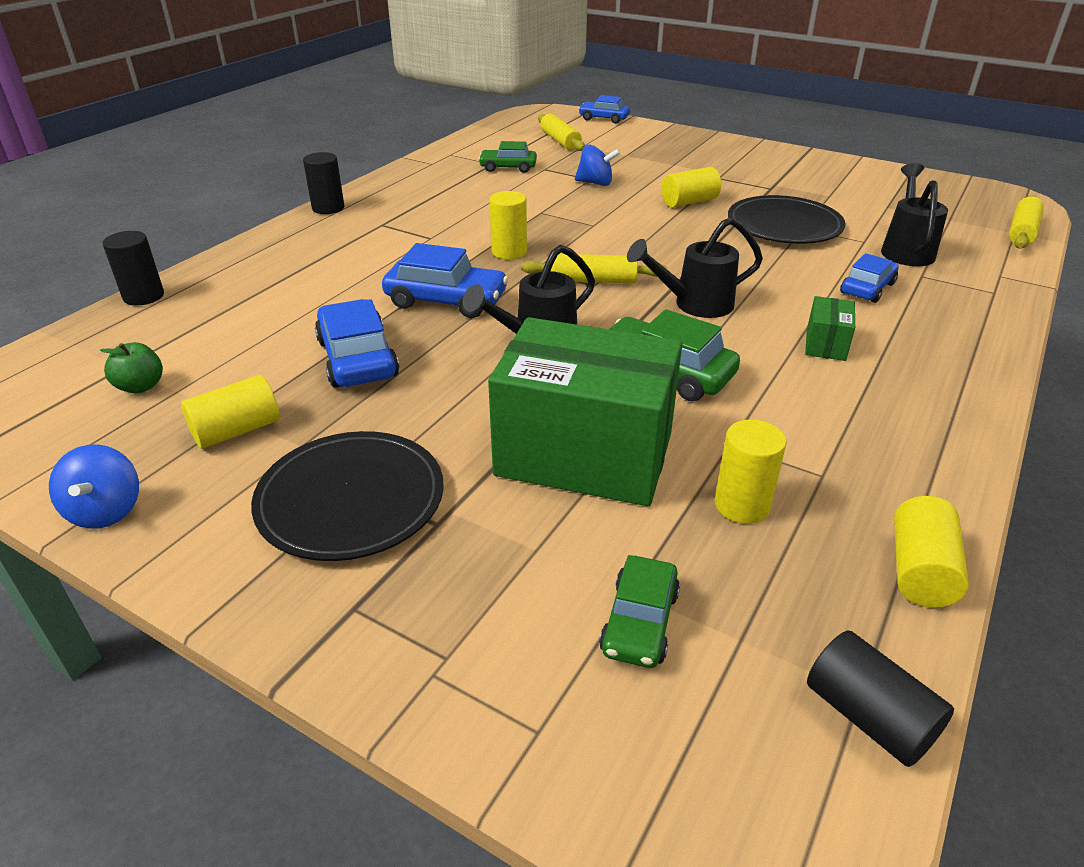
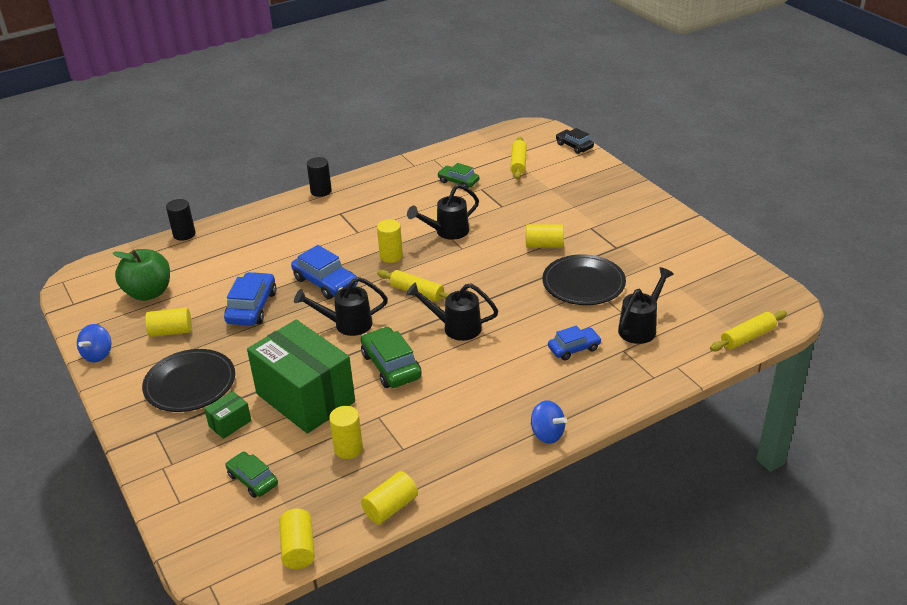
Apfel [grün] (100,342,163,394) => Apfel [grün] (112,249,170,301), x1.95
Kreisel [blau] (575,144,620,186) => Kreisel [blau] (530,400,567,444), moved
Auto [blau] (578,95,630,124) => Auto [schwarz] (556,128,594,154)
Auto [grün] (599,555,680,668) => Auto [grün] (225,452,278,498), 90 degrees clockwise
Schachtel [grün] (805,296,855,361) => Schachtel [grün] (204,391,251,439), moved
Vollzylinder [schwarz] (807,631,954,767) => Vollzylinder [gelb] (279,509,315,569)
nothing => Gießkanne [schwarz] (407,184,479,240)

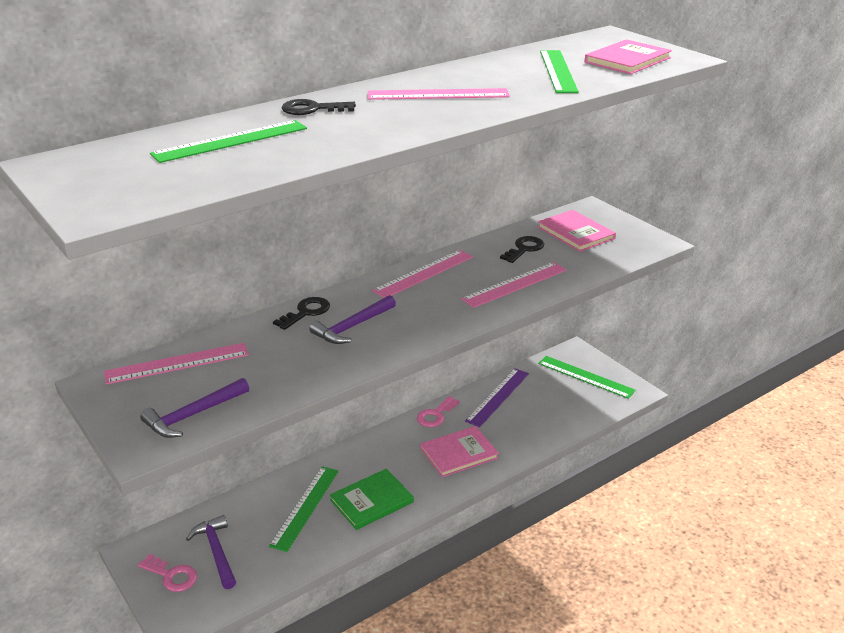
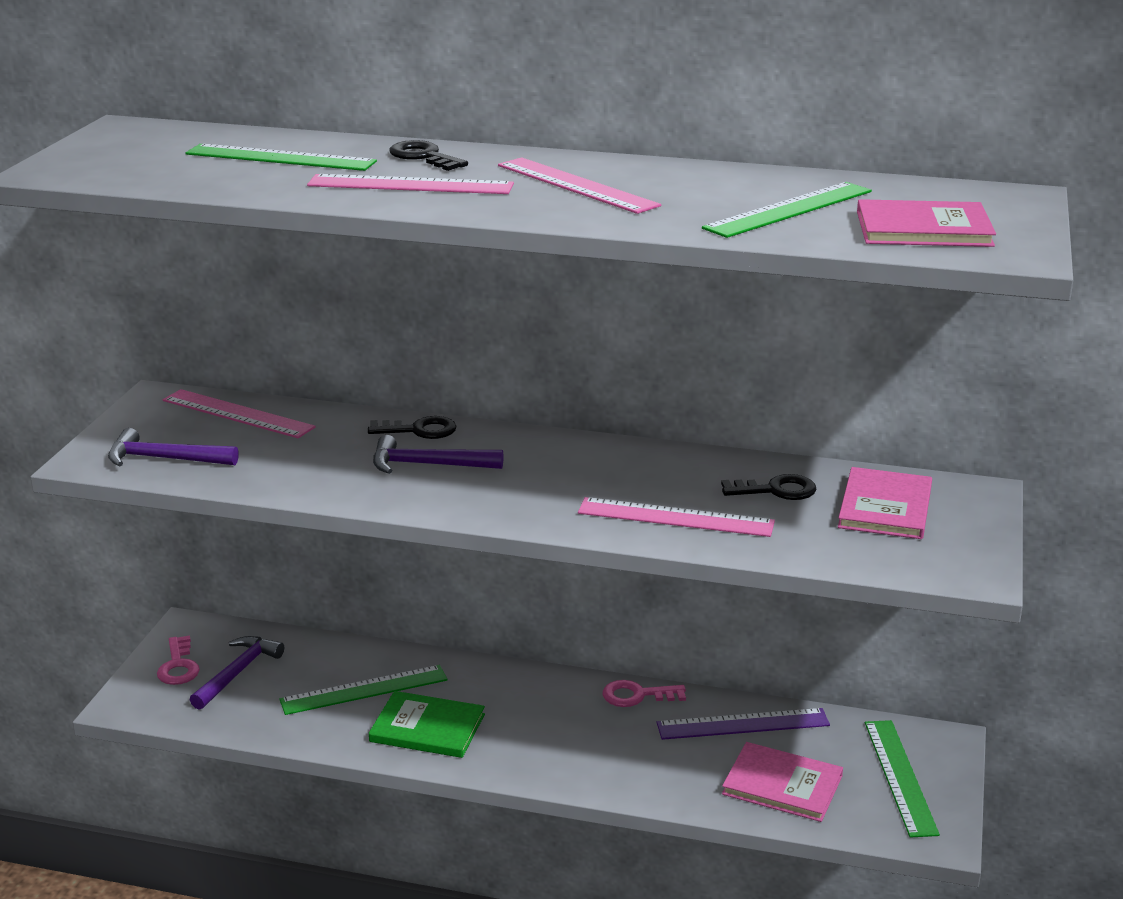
Lineal [rosa] (372,250,473,298) => Lineal [rosa] (307,174,514,194), moved
Buch [rosa] (421,426,499,477) => Buch [rosa] (722,742,843,822), moved

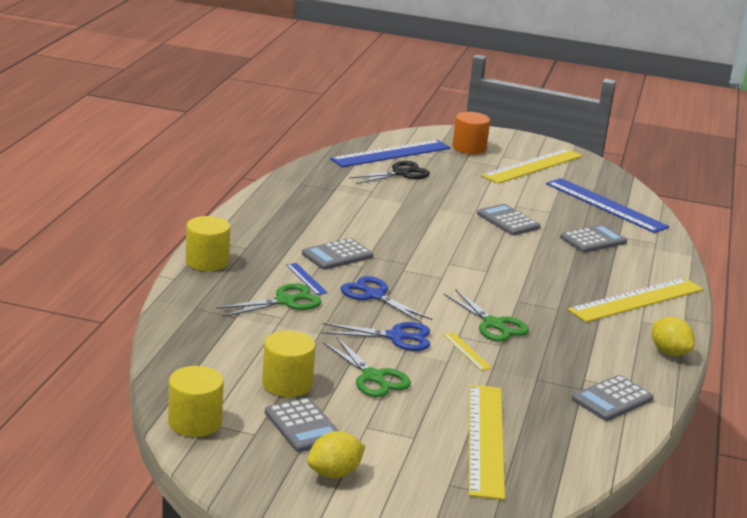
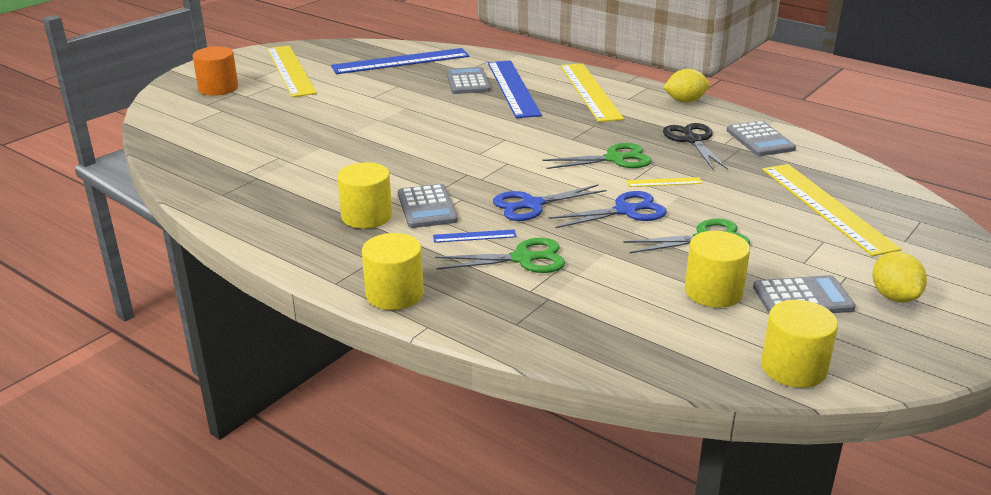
Schere [grün] (216,283,321,317) => Schere [grün] (435,238,565,273), 90 degrees clockwise
Schere [blau] (321,322,430,351) => Schere [blau] (548,191,667,228), 45 degrees clockwise
Lineal [blau] (330,140,451,167) => Lineal [blau] (488,61,542,118), moved
Schere [schwarz] (349,161,430,184) => Schere [schwarz] (663,123,728,170), moved
Lineal [gelb] (469,384,505,500) => Lineal [gelb] (763,164,901,256), 45 degrees clockwise
Taschenrechner [grau] (477,204,541,236) => nothing
nothing => Vollzylinder [gelb] (337,162,392,229)

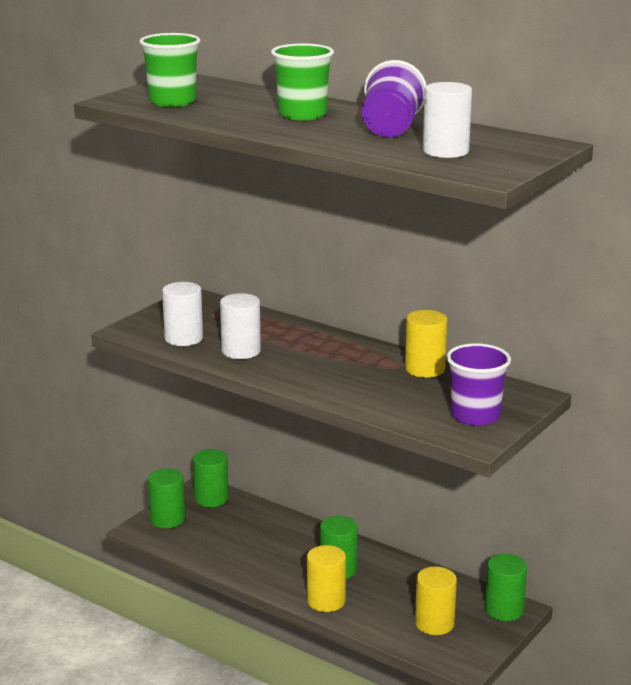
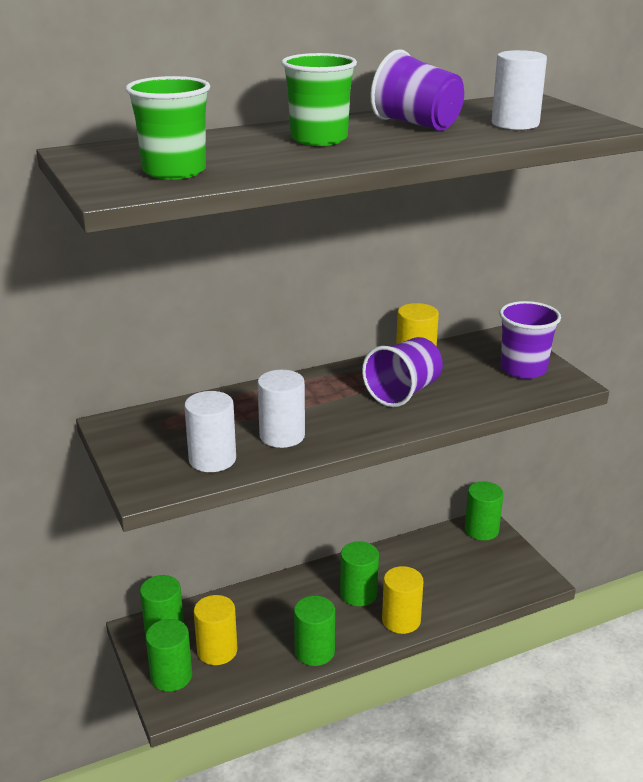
Vollzylinder [gelb] (415,567,457,635) => Vollzylinder [gelb] (194,595,237,665), moved
nothing => Vollzylinder [grün] (294,596,335,666)
nothing => Becher [lila] (362,337,443,407)

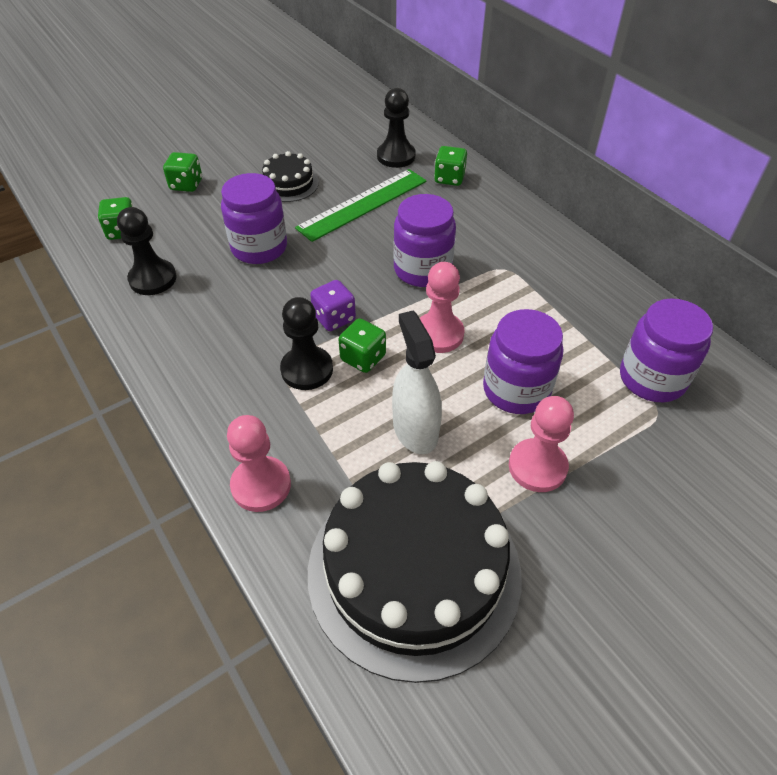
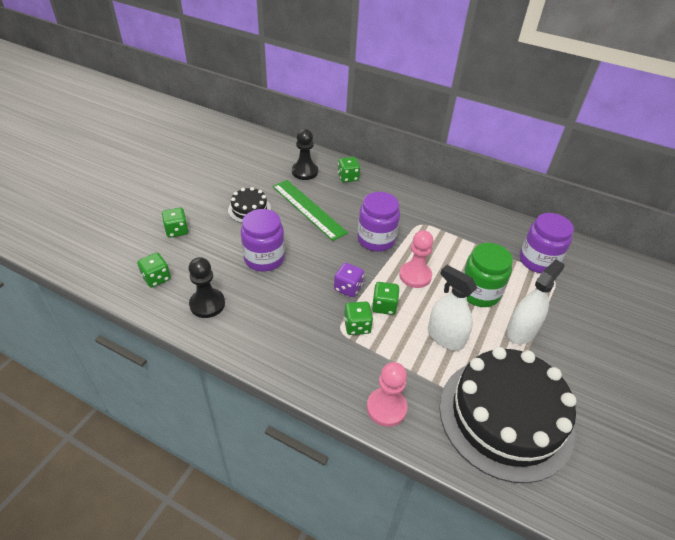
Bauer [schwarz] (280,297,333,390) => Spielwürfel [grün] (344,302,373,335)
Lineal [grün] (295,169,427,242) => Lineal [grün] (273,180,348,241), 60 degrees counterclockwise
Einmachglas [lila] (483,309,563,414) => Einmachglas [grün] (463,243,513,307)
Bauer [rosa] (509,396,574,492) => Sprühflasche [weiß] (506,259,565,344)

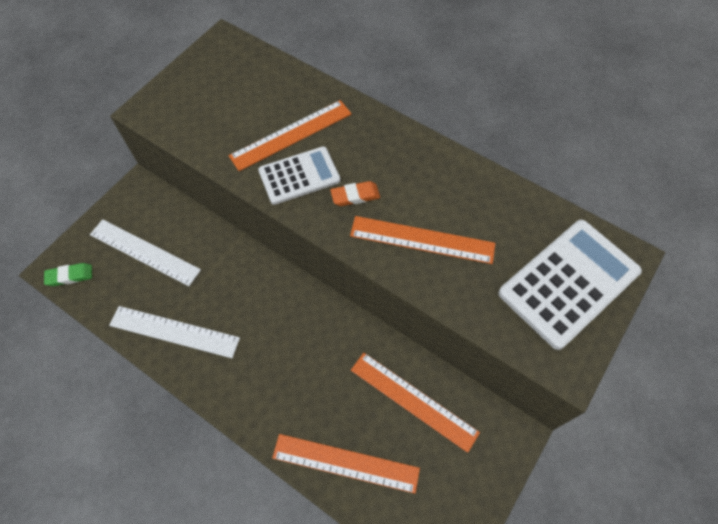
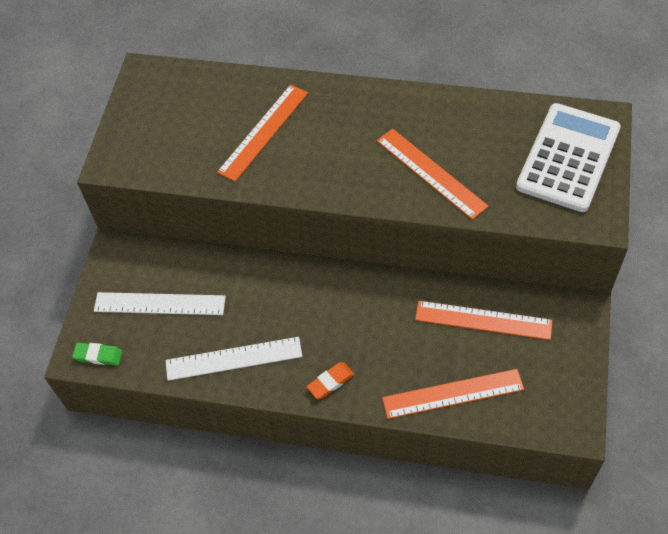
Radiergummi [grün] (44,263,92,286) => Radiergummi [grün] (72,342,123,365), 45 degrees clockwise
Taschenrechner [weiß] (258,146,341,205) => nothing
Radiergummi [orange] (330,181,380,206) => Radiergummi [orange] (307,362,354,399), moved
Lineal [orange] (350,216,495,264) => Lineal [orange] (377,129,489,220), 60 degrees clockwise

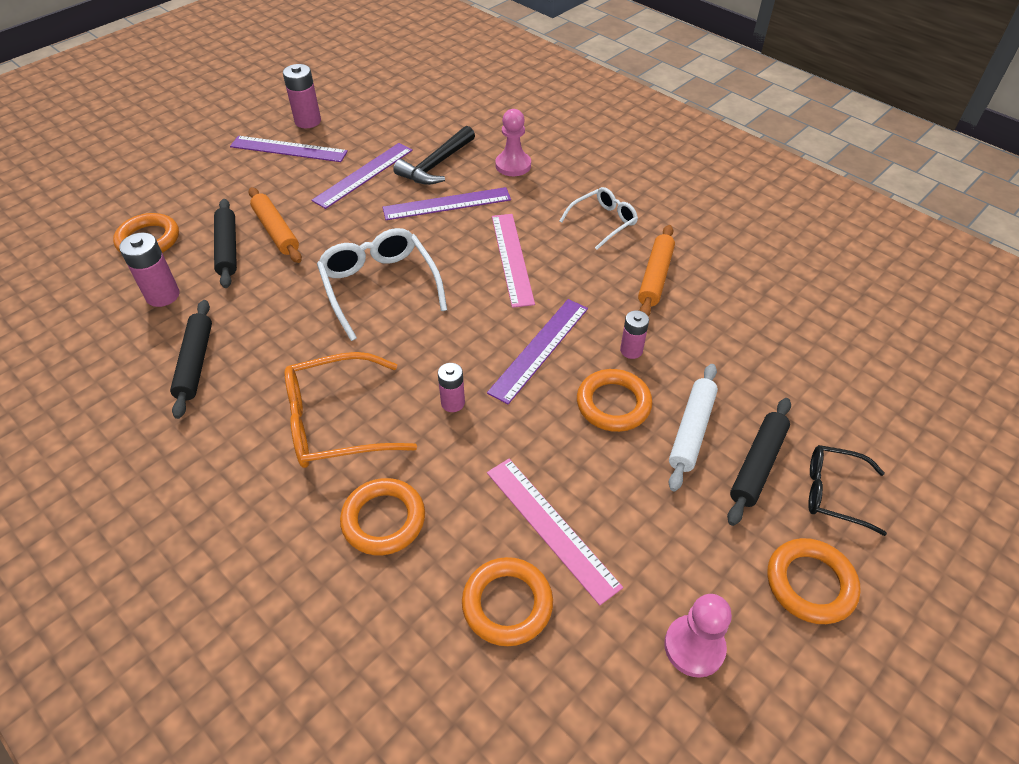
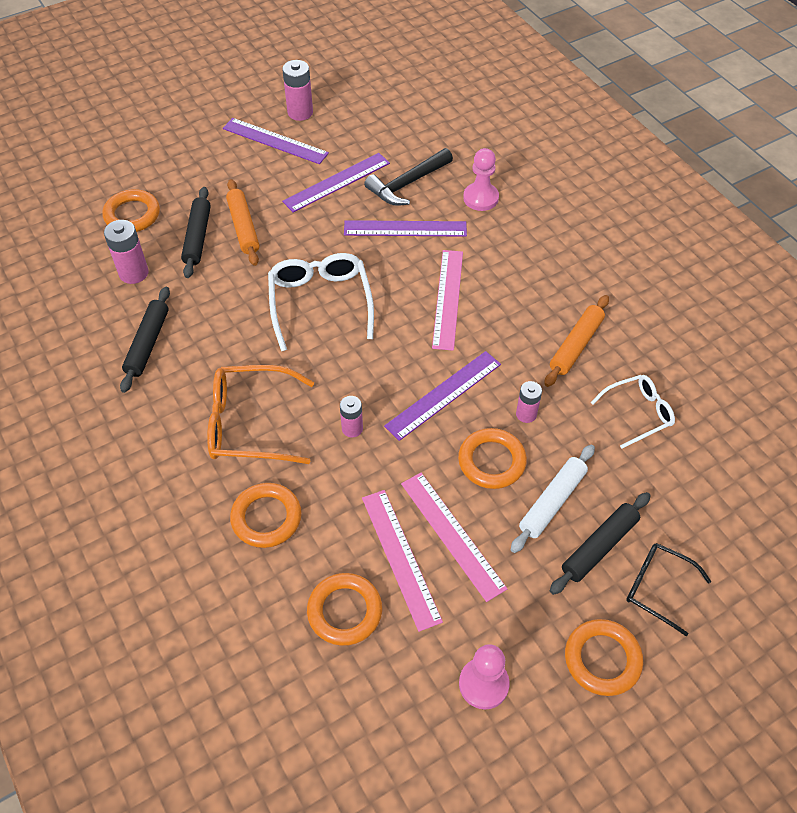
Brille [weiß] (560,187,638,250) => Brille [weiß] (591,375,675,449), moved
nothing => Lineal [rosa] (401,473,507,602)

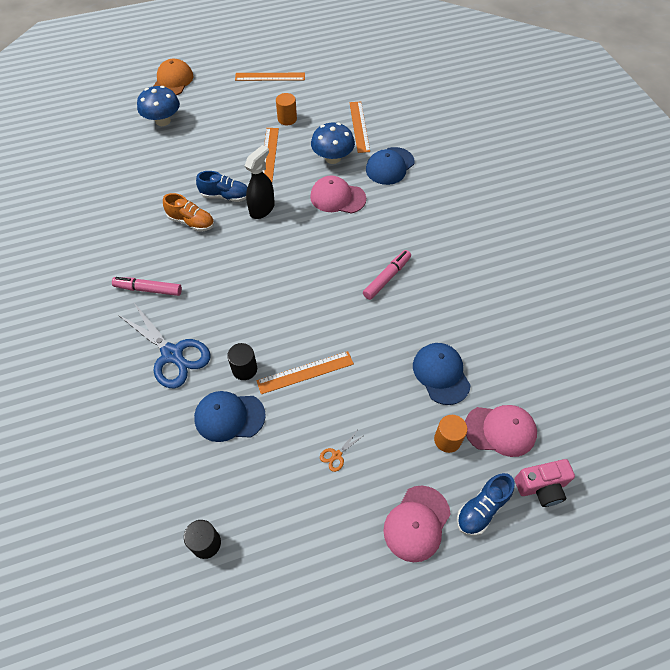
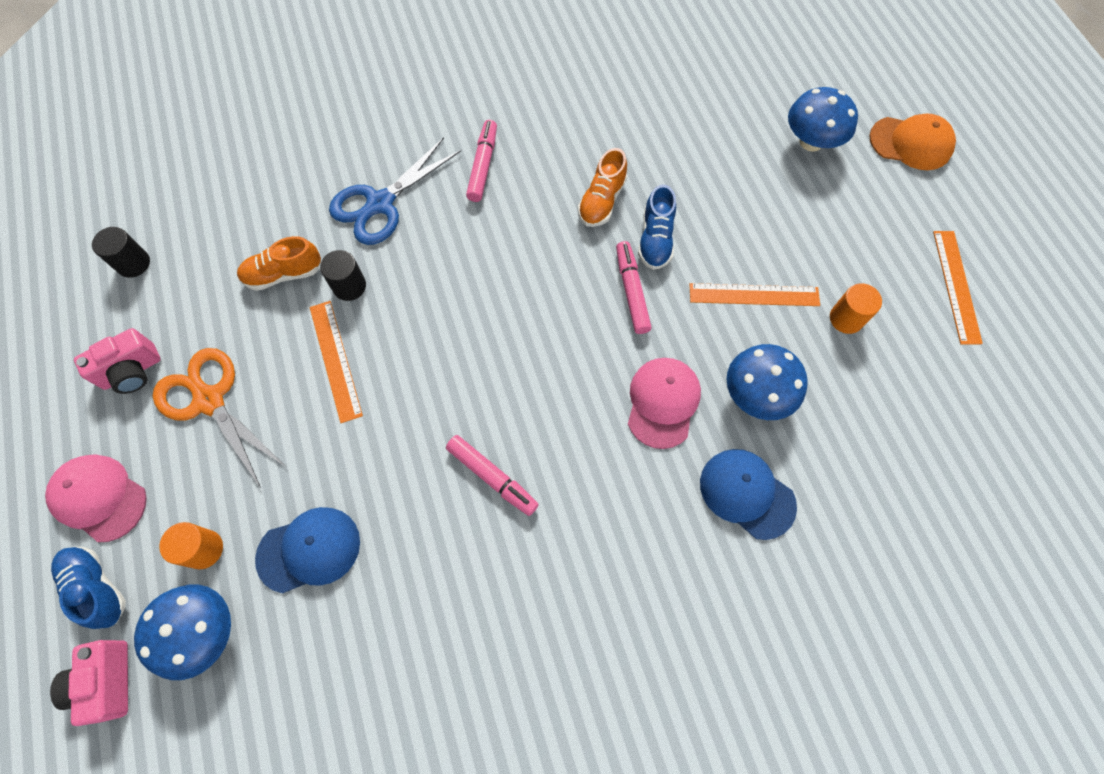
Kappe [blau] (194,391,266,442) => Schuh [orange] (237,236,321,291)
Sprühflasche [schwarz] (245,145,275,219) => Filzstift [rosa] (616,241,652,334)
Schere [orange] (320,431,363,472) => Schere [orange] (153,348,285,488), x2.49
Lineal [orange] (350,102,370,153) => nothing
Kappe [rosa] (465,405,537,457) => Pilz [blau] (134,585,231,680)
nothing => Kamera [rosa] (74,328,161,394)

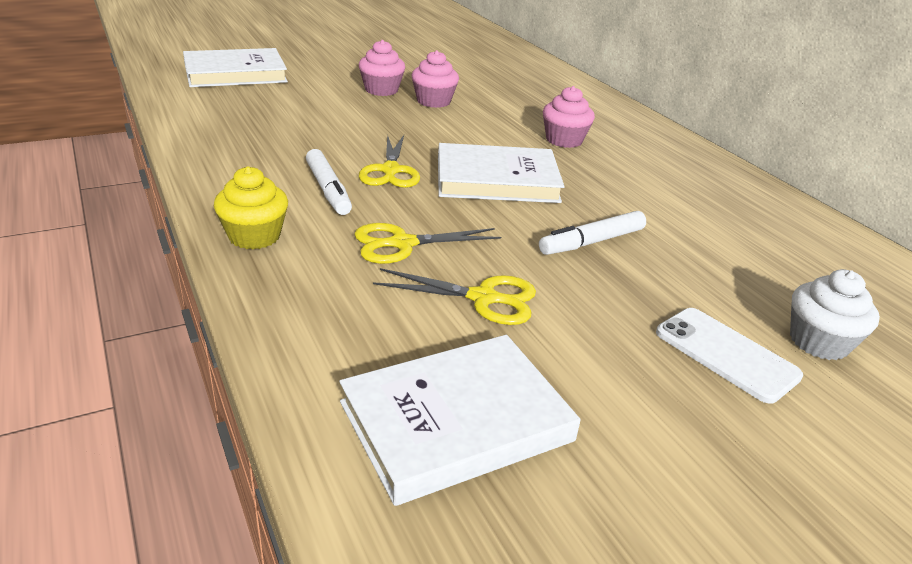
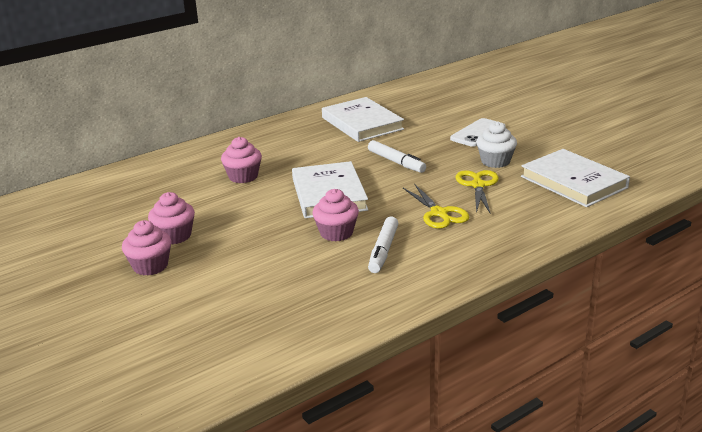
Buch [weiß] (183,48,288,87) => Buch [weiß] (322,97,404,142), moved
Muffin [gelb] (214,166,288,249) => nothing
Filzstift [weiß] (306,149,352,215) => Filzstift [weiß] (368,216,398,273), 135 degrees clockwise
Schere [gelb] (359,135,420,188) => Muffin [rosa] (312,189,359,242)
Muffin [weiß] (790,269,880,360) => Muffin [weiß] (476,122,517,168), moved

